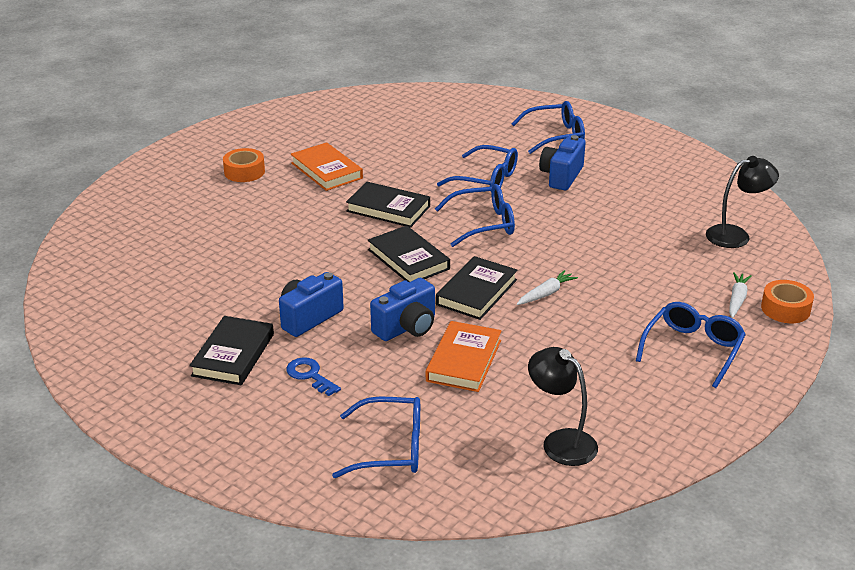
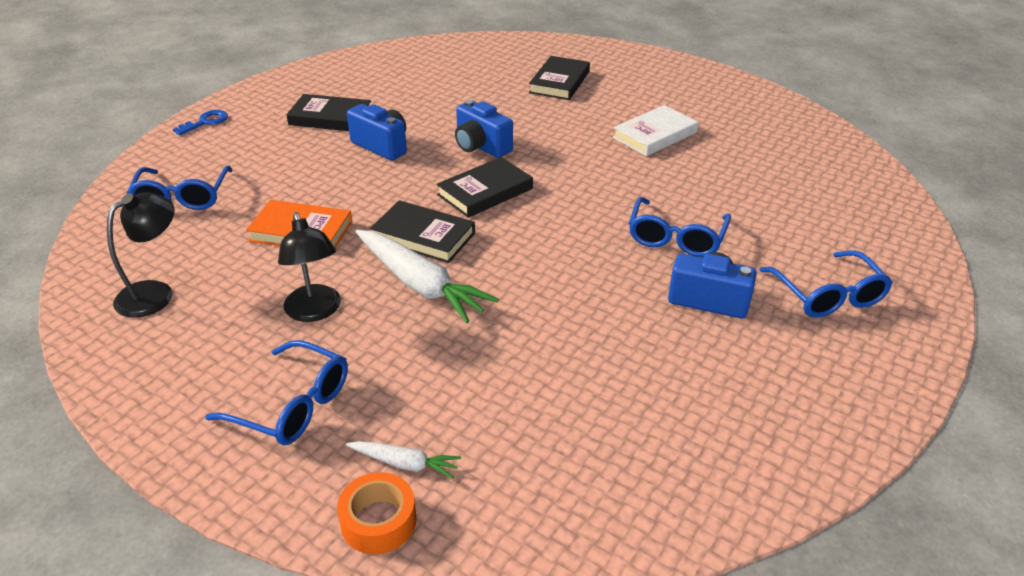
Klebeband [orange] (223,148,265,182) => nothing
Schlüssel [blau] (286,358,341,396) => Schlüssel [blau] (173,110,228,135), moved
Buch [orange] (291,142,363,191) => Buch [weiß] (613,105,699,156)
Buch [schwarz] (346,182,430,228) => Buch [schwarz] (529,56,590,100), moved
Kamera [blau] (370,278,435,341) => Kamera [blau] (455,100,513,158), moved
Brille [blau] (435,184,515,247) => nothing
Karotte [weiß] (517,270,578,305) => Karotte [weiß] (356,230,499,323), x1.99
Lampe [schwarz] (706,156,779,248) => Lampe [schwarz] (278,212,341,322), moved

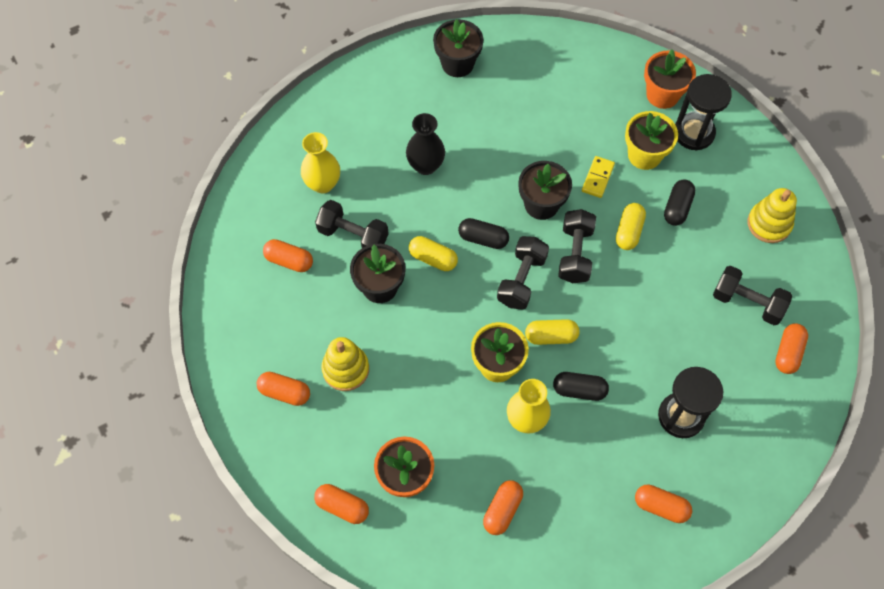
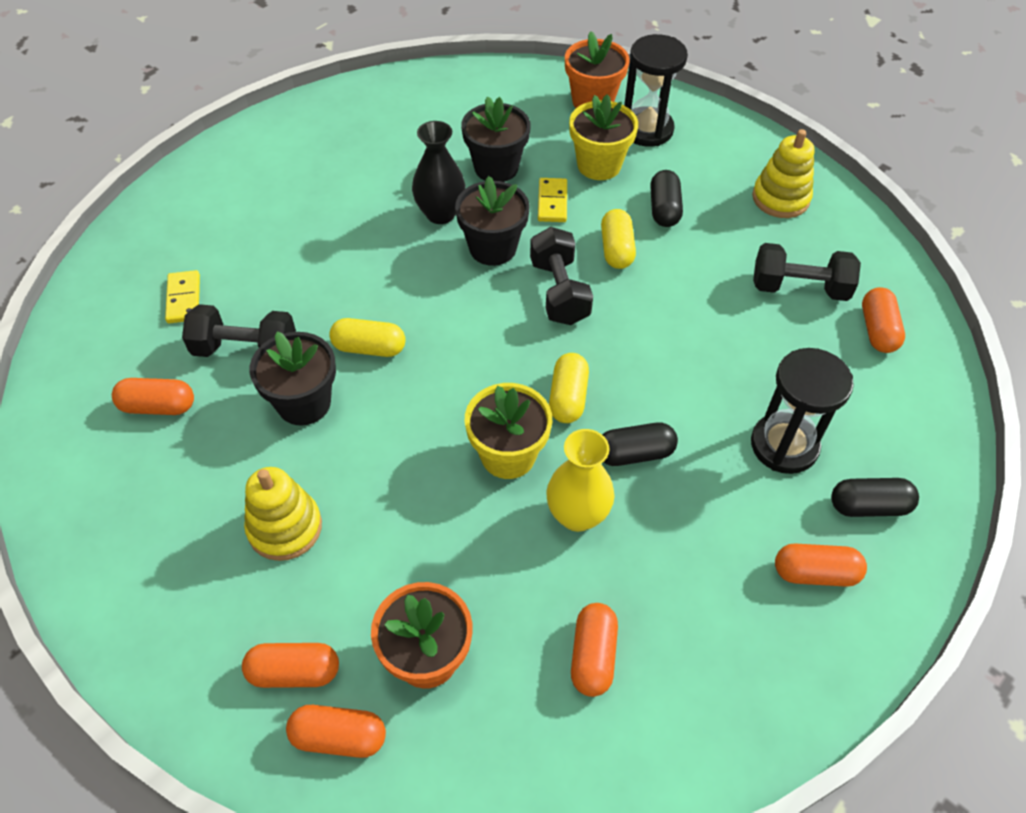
Kapsel [orange] (257,372,310,406) => Kapsel [orange] (242,643,339,688), moved
Vase [gelb] (301,132,340,194) => Dominostein [gelb] (165,270,200,323)
Vase [schwarz] (406,113,445,175) => Vase [schwarz] (412,121,466,224), moved
Blumentopf [schwarz] (433,19,483,77) => Blumentopf [schwarz] (461,96,531,182), moved
Kapsel [schwarz] (458,218,509,249) => Kapsel [schwarz] (831,478,919,517), moved
Hantel [schwarz] (497,236,549,310) => nothing
Kapsel [gelb] (525,319,579,345) => Kapsel [gelb] (549,353,589,423), 60 degrees counterclockwise

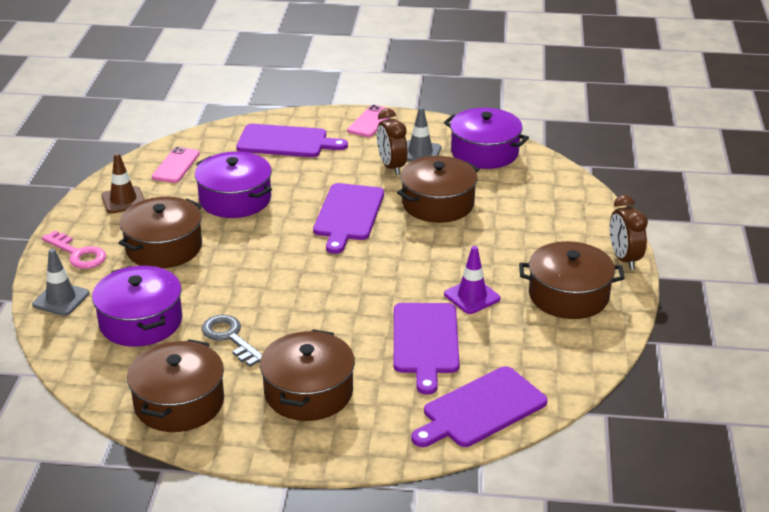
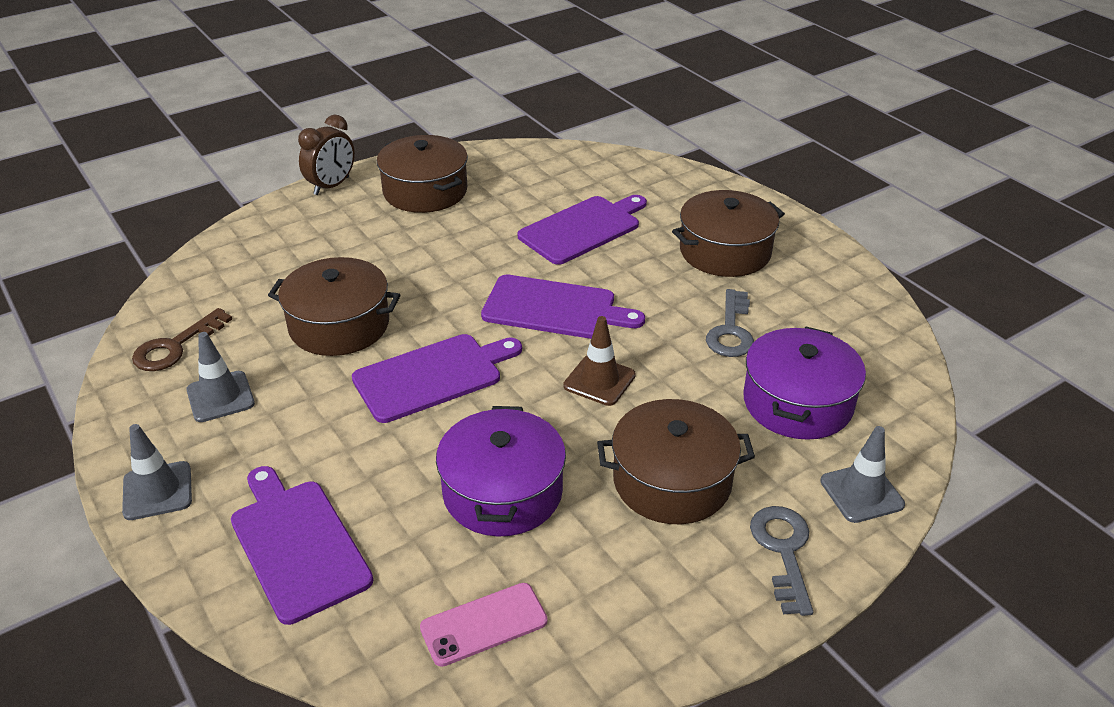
Schlüssel [rosa] (42,231,106,269) => Schlüssel [grau] (750,506,813,616)
Leitkegel [braun] (101,153,145,214) => Leitkegel [braun] (563,316,636,406), moved
Kochtopf [braun] (127,339,224,432) => nothing
Handy [rosa] (347,105,394,137) => Leitkegel [grau] (122,424,192,520)
Wecker [braun] (377,108,408,175) => nothing
Schneidebrett [lila] (411,366,547,447) => Schneidebrett [lila] (481,275,645,339), moved
Kochtopf [lila] (444,108,529,169) => Schlüssel [braun] (132,308,232,371)
Leitkegel [lila] (444,246,500,314) => nothing

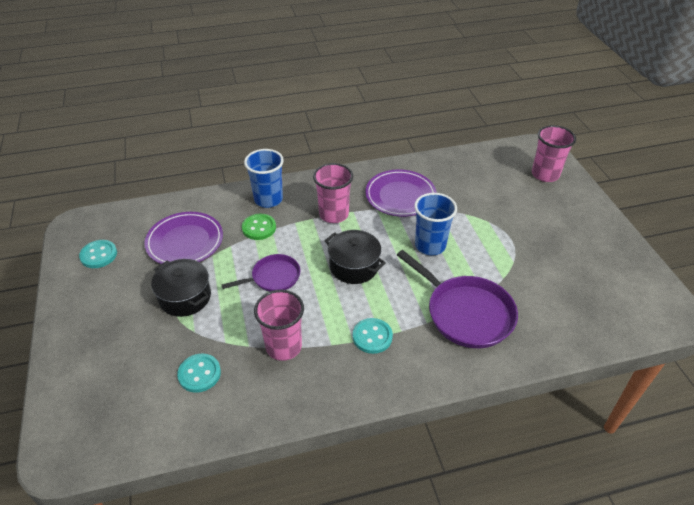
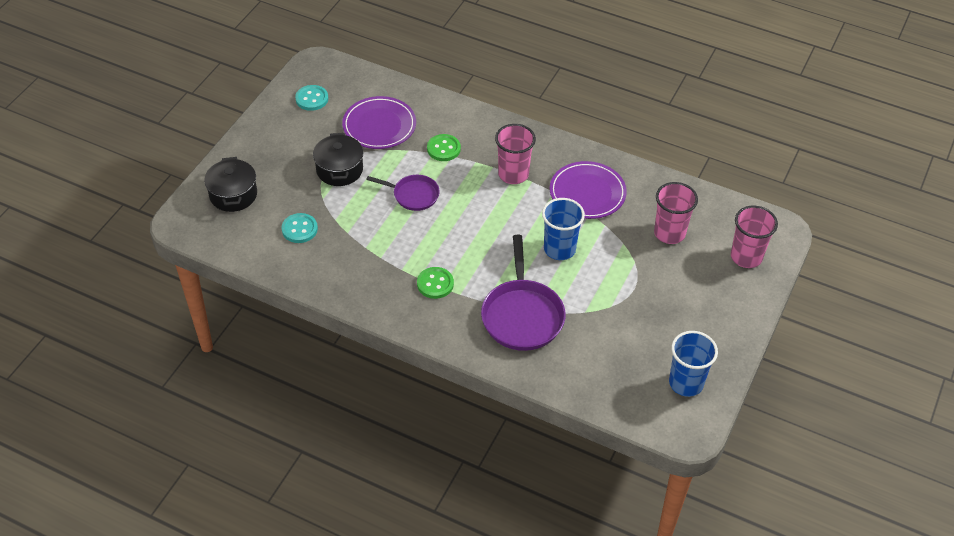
Becher [blau] (244,149,284,208) => Becher [blau] (669,331,718,397), moved
Becher [rosa] (254,290,304,361) => Becher [rosa] (654,182,698,244), moved
Kochtopf [schwarz] (325,230,385,284) => Kochtopf [schwarz] (204,157,257,212), moved
Knopf [türkis] (353,318,393,354) => Knopf [grün] (417,267,454,299)

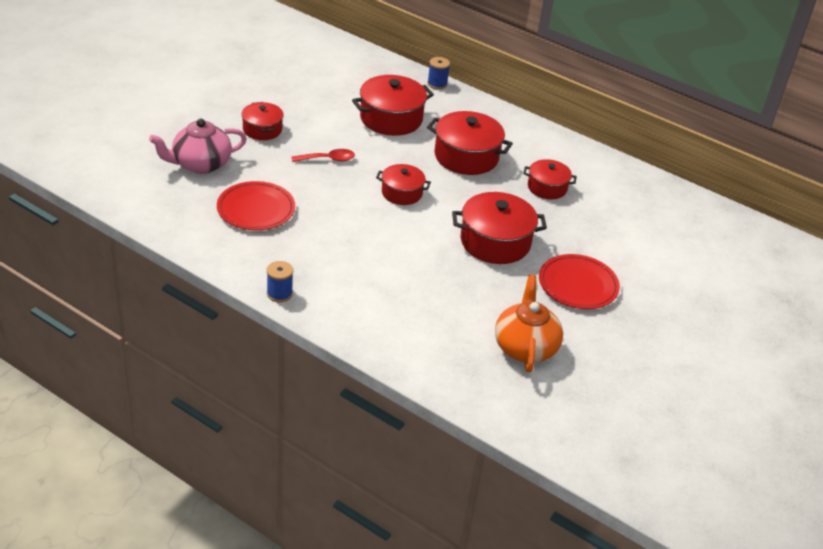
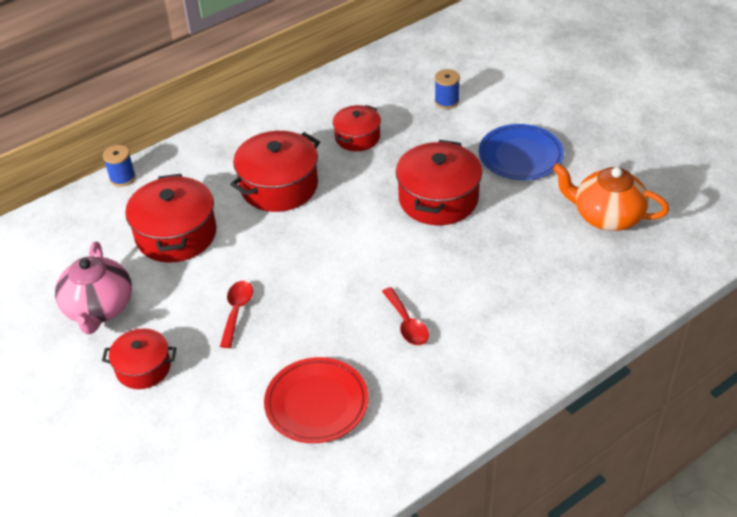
Teekanne [rosa] (149,119,247,174) => Teekanne [rosa] (55,242,132,334), moved
Garnrolle [blau] (267,261,293,302) => Garnrolle [blau] (435,69,460,109), moved
Kochtopf [rot] (376,164,431,205) => nothing
Teller [rot] (539,254,620,309) => Teller [blau] (479,124,564,180)
nothing => Löffel [rot] (382,287,429,346)

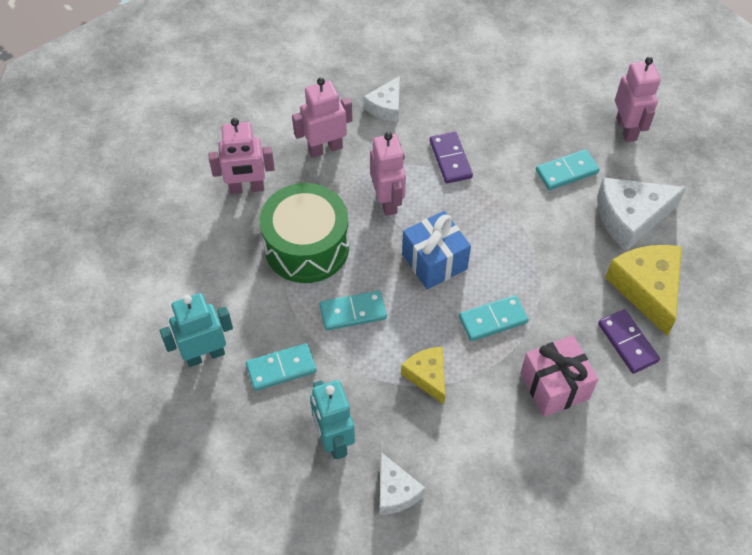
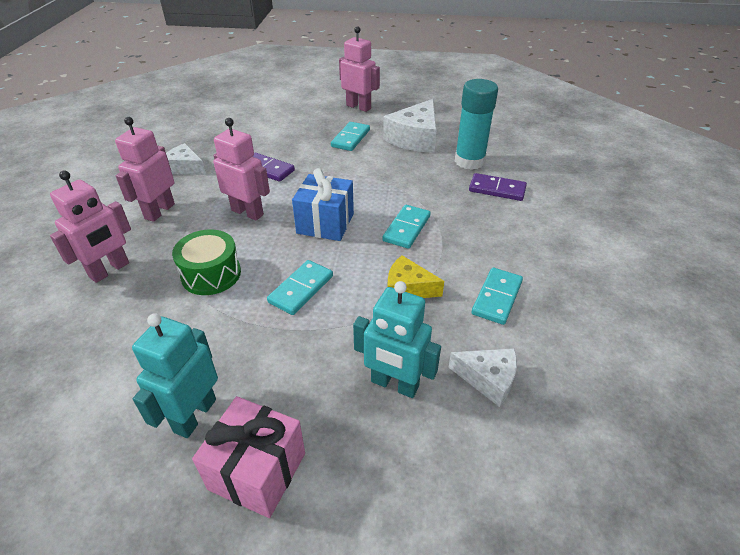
Dominostein [türkis] (246,343,317,391) => Dominostein [türkis] (472,268,523,325), moved
Trommel [grün] (260,183,349,283) => Trommel [grün] (172,229,241,295), x0.64
Käse [weiß] (363,76,400,122) => Käse [weiß] (166,143,206,175), 135 degrees clockwise
Geschenk [rosa] (520,335,598,417) => Geschenk [rosa] (192,396,305,518), moved
Käse [gelb] (605,245,682,336) => Klebestift [türkis] (455,79,498,170)

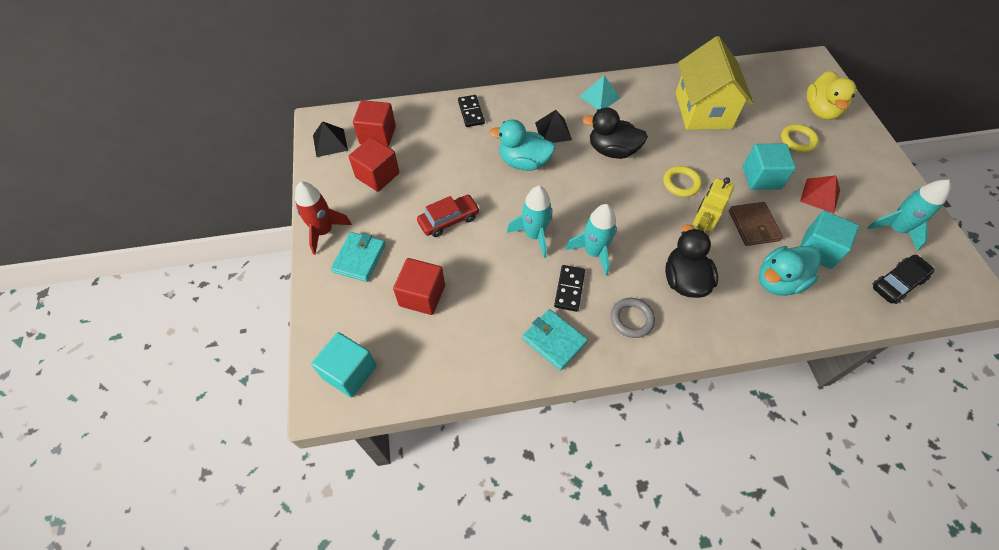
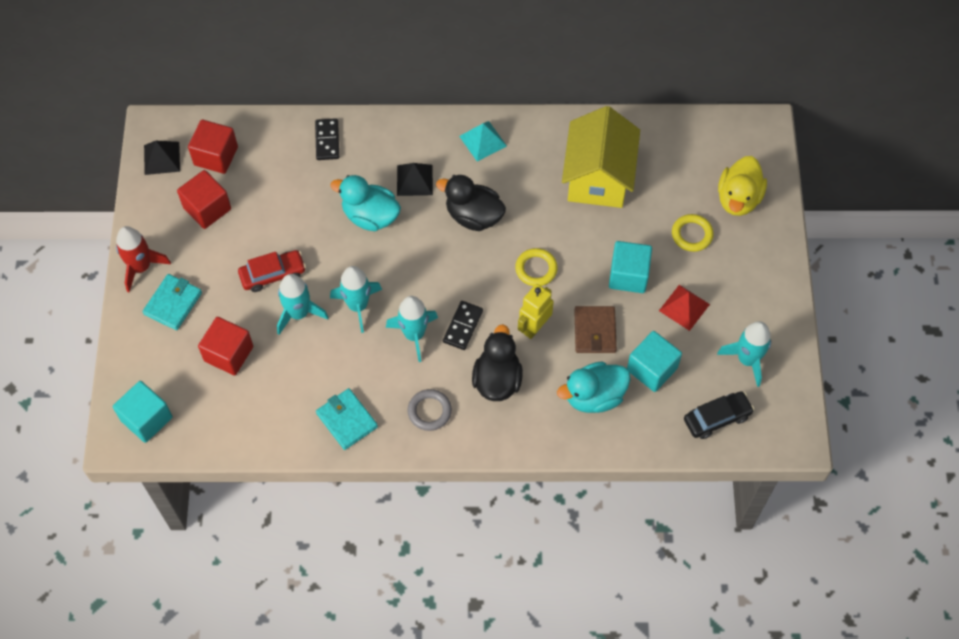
Dominostein [schwarz] (554,265,585,312) => Dominostein [schwarz] (443,301,483,350), moved
nothing => Rakete [türkis] (277,274,329,335)

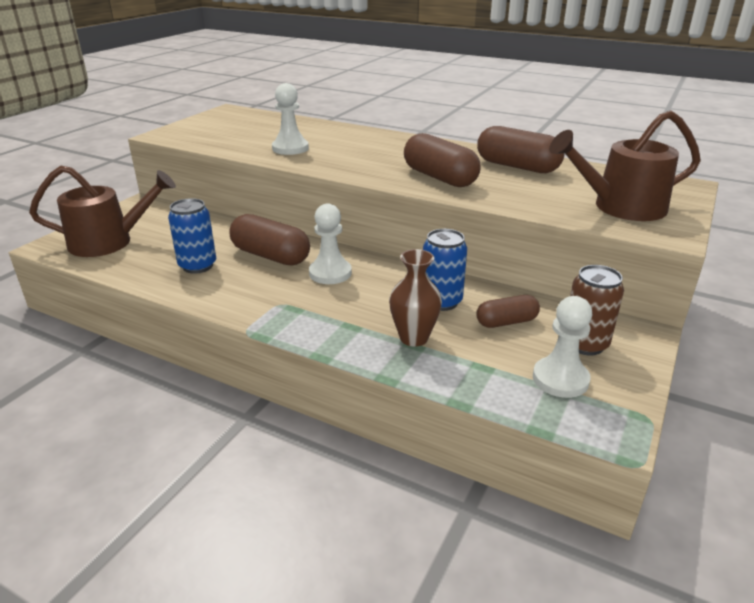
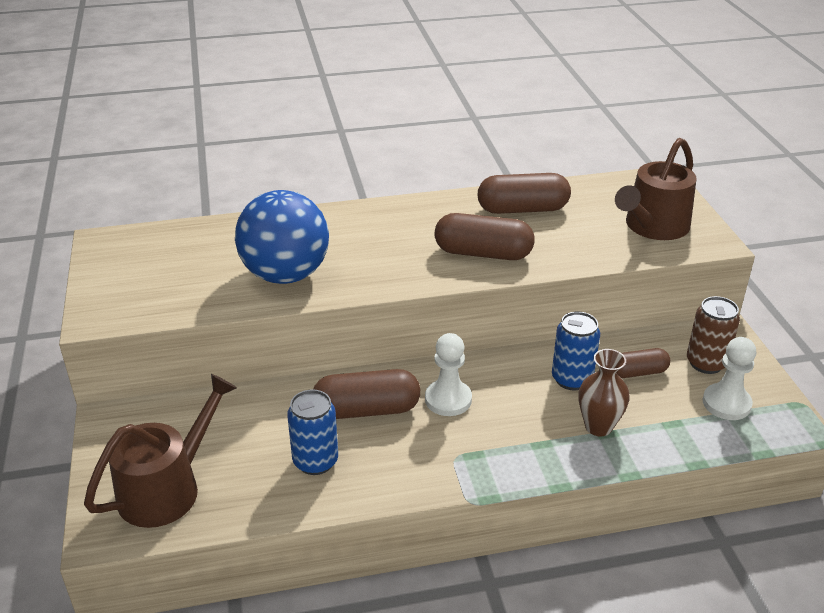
Bauer [weiß] (272,83,309,155) => Ball [blau] (235,190,329,284)
Kapsel [braun] (477,295,540,328) => Kapsel [braun] (617,348,670,378), 45 degrees clockwise

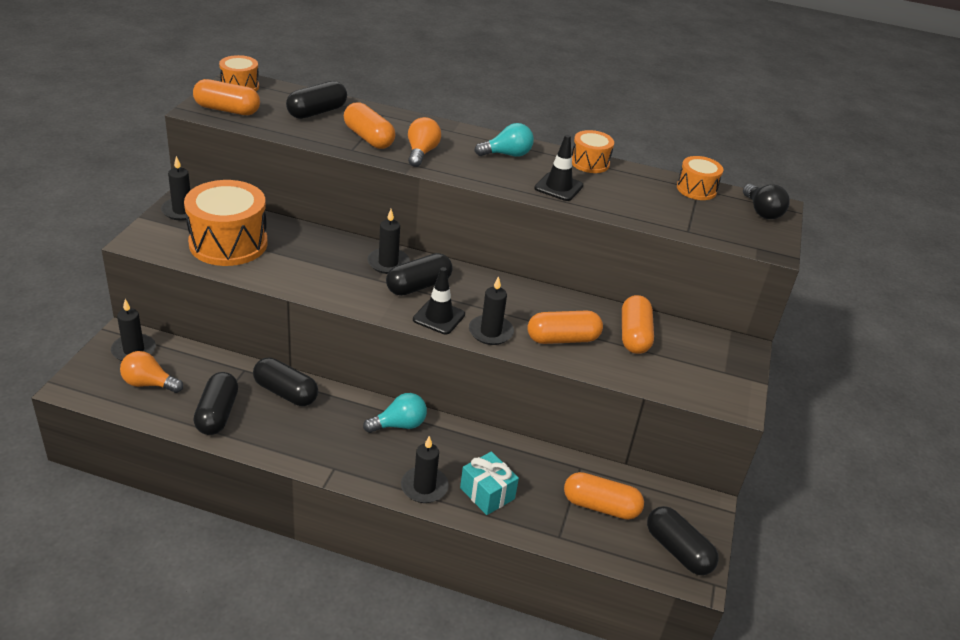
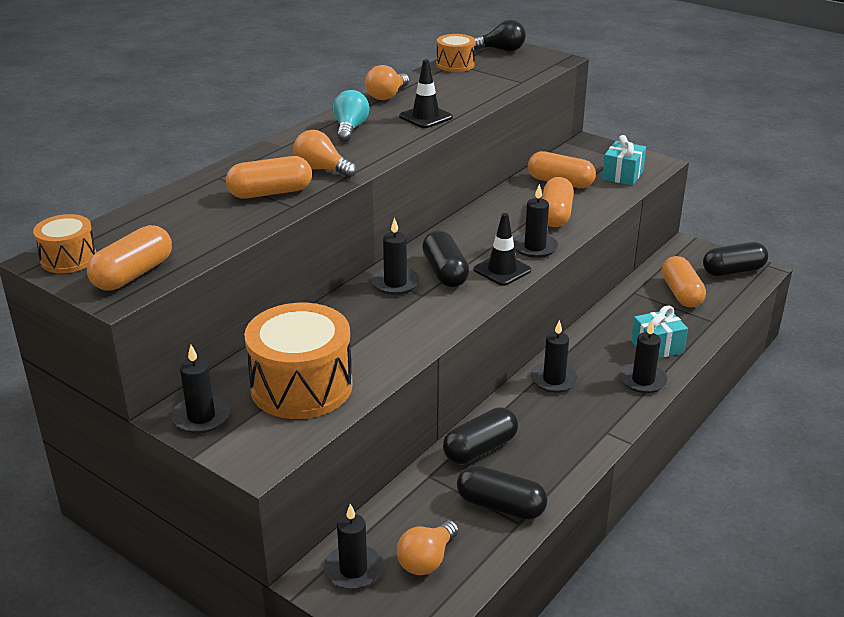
Kapsel [schwarz] (286,81,347,119) => nothing
Glühbirne [türkis] (363,393,427,433) => Kerze [schwarz] (531,320,578,393)
Kapsel [orange] (564,472,644,520) => Kapsel [orange] (662,256,706,307), 45 degrees counterclockwise
Trommel [orange] (572,130,614,173) => Glühbirne [orange] (365,65,409,100)
nothing => Geschenk [türkis] (602,135,646,186)

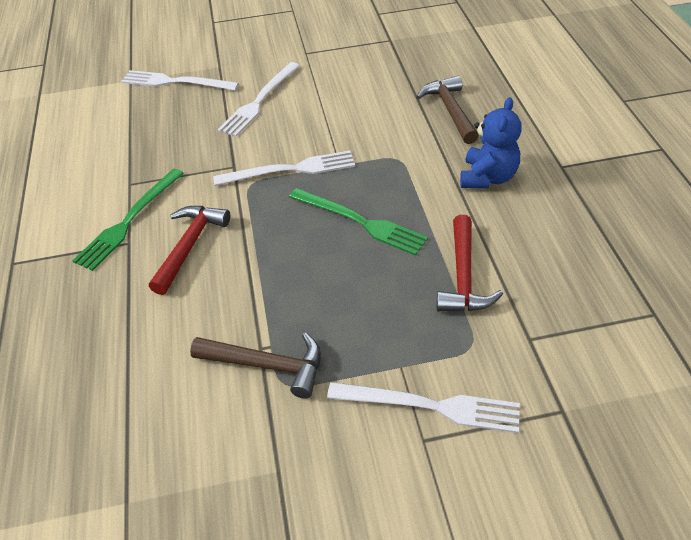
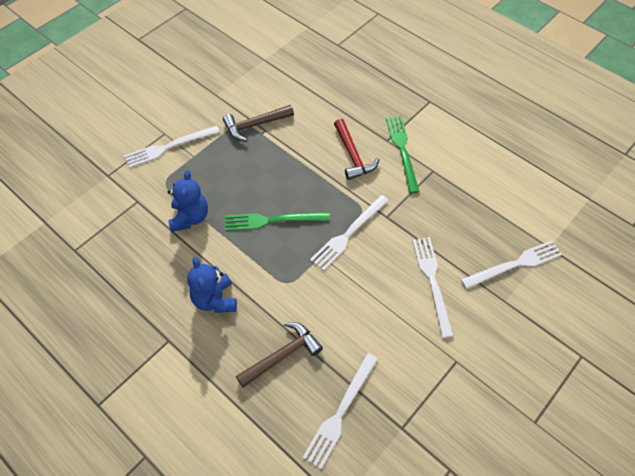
Hammer [braun] (416,75,479,144) => Hammer [braun] (236,322,323,388), 75 degrees counterclockwise
Hammer [rot] (437,215,503,311) => Teddybär [blau] (168,170,208,232)
nothing => Gabel [weiß] (303,353,378,469)

